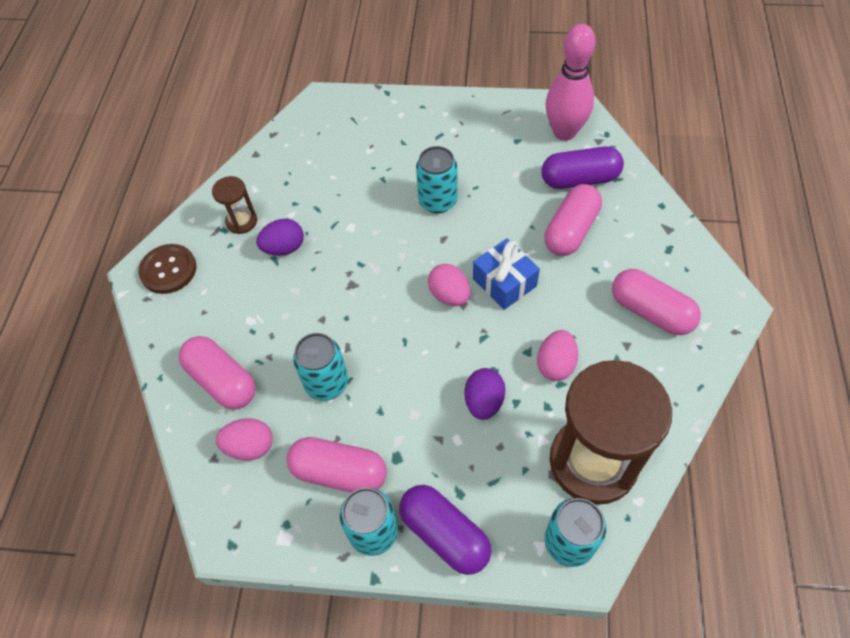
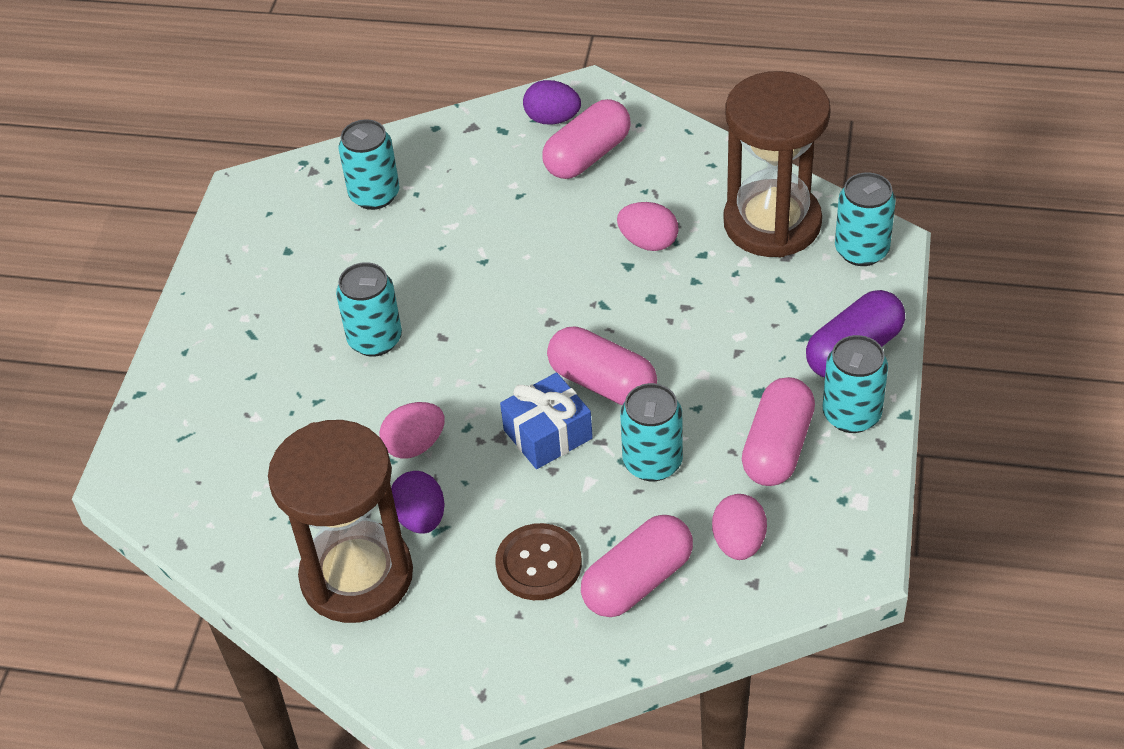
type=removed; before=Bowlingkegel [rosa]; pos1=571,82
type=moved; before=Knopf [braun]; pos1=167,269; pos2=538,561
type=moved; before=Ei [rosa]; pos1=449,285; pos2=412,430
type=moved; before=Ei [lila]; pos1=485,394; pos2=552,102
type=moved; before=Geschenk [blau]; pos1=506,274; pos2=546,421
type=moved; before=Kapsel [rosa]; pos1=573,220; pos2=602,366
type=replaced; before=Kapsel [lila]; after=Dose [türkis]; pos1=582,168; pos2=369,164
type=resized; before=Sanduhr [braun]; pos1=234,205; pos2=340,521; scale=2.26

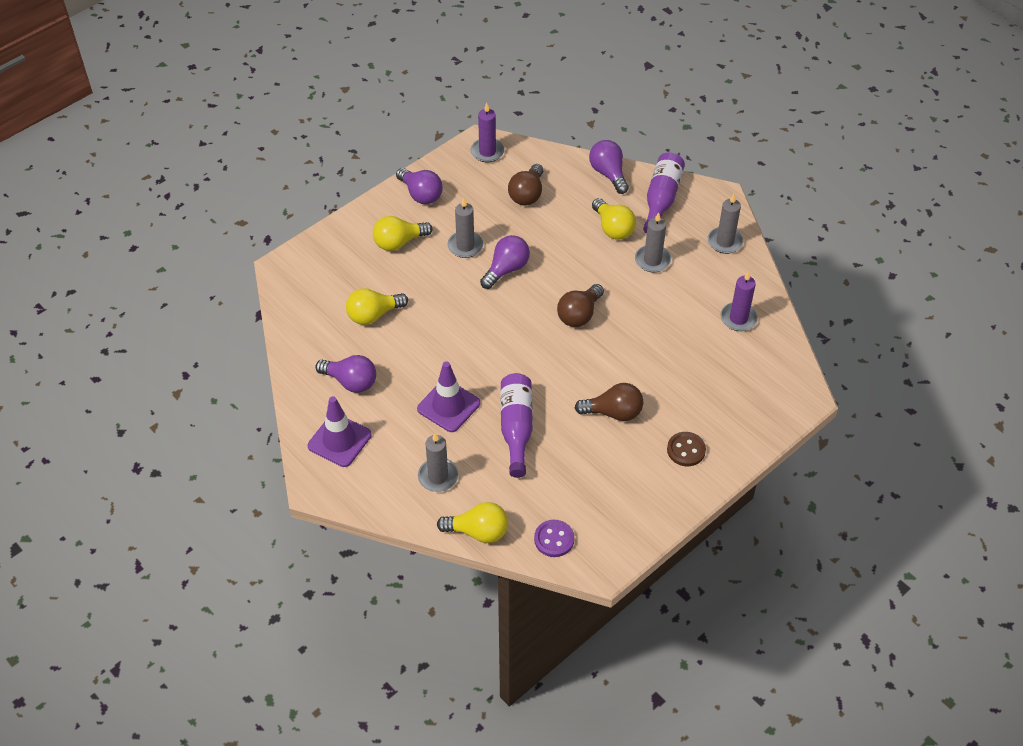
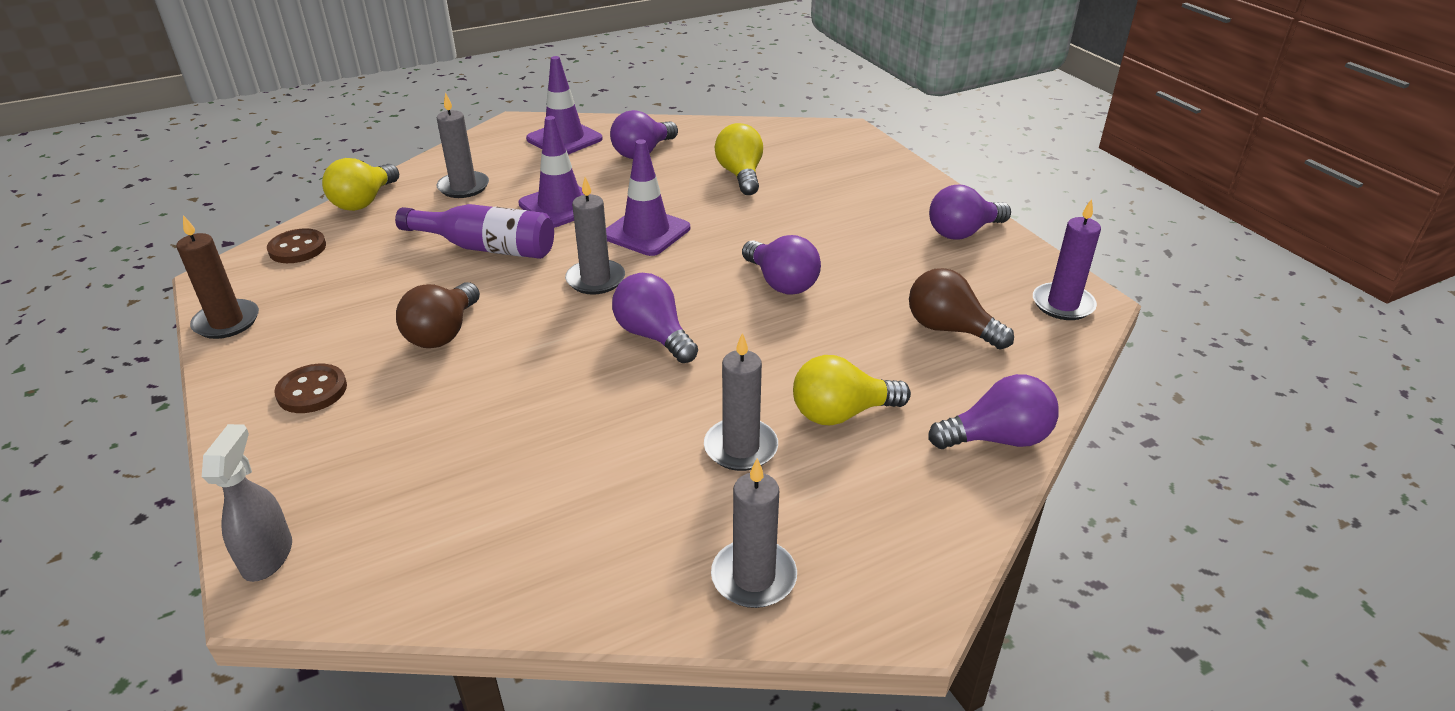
type=removed; before=Glühbirne [gelb]; pos1=403,233
type=removed; before=Flasche [lila]; pos1=664,193
type=removed; before=Kerze [lila]; pos1=739,301
type=added; after=Kerze [braun]; pos2=217,277
type=added; after=Sprühflasche [grau]; pos2=247,503
type=added; after=Leitkegel [lila]; pos2=648,197
type=moved; before=Kerze [grau]; pos1=466,228; pos2=595,236
type=recoloured; before=Knopf [lila]; after=Knopf [braun]; pos1=554,538; pos2=296,245
type=recoloured; before=Glühbirne [braun]; after=Glühbirne [lila]; pos1=580,305; pos2=655,318

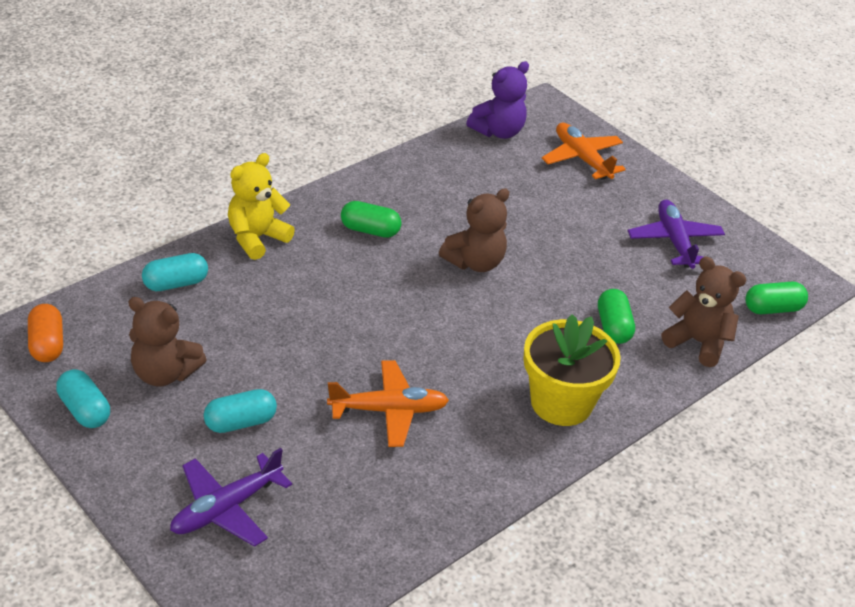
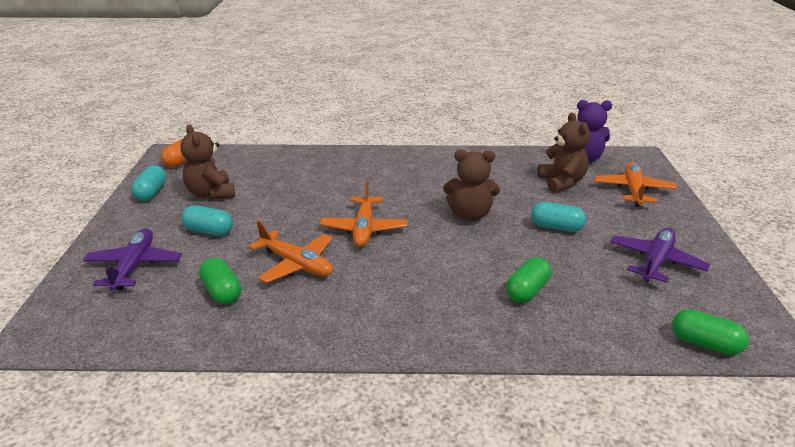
type=removed; before=Teddybär [gelb]; pos1=261,206
type=removed; before=Blumentopf [gelb]; pos1=572,370
type=added; after=Flugzeug [orange]; pos2=364,214
type=moved; before=Kapsel [türkis]; pos1=175,272; pos2=558,217
type=moved; before=Kapsel [grün]; pos1=371,219; pos2=220,281
type=moved; before=Teddybär [braun]; pos1=704,312; pos2=563,152
type=turned; before=Flugzeug [lila]; pos1=231,497; pos2=132,259; turn=90

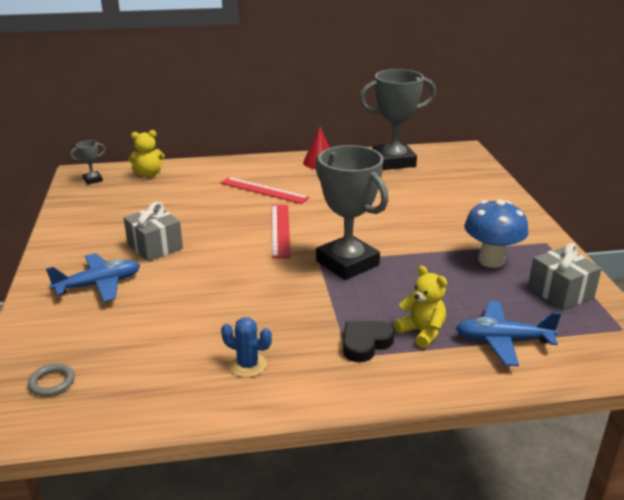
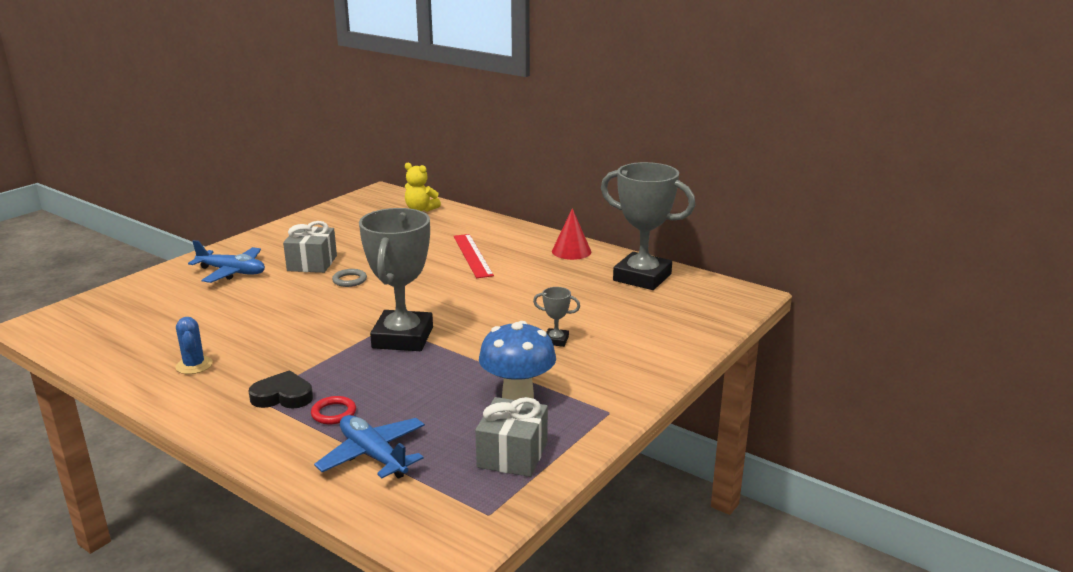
type=removed; before=Lineal [rot]; pos1=281,231
type=moved; before=Ring [grau]; pos1=51,380; pos2=349,278
type=moved; before=Pokal [grau]; pos1=88,162; pos2=556,317
type=replaced; before=Teddybär [gelb]; after=Ring [rot]; pos1=420,307; pos2=333,410

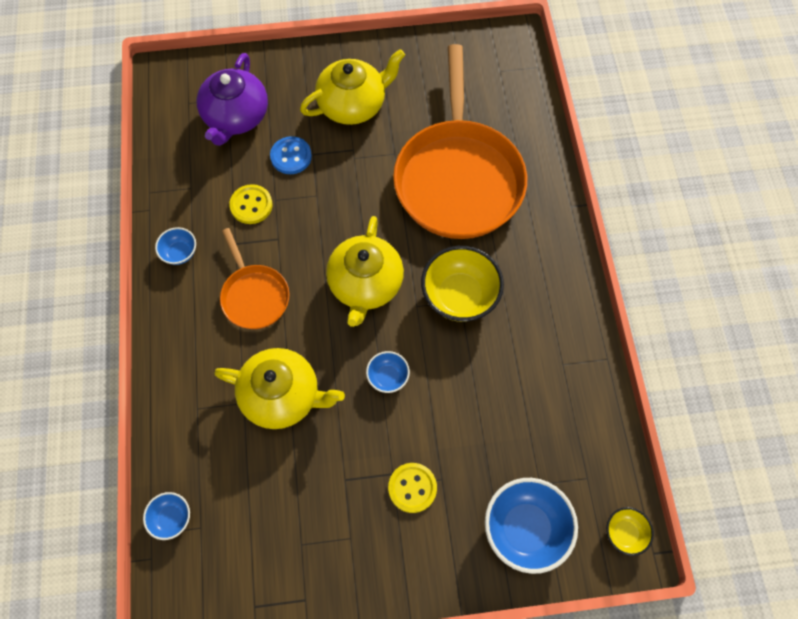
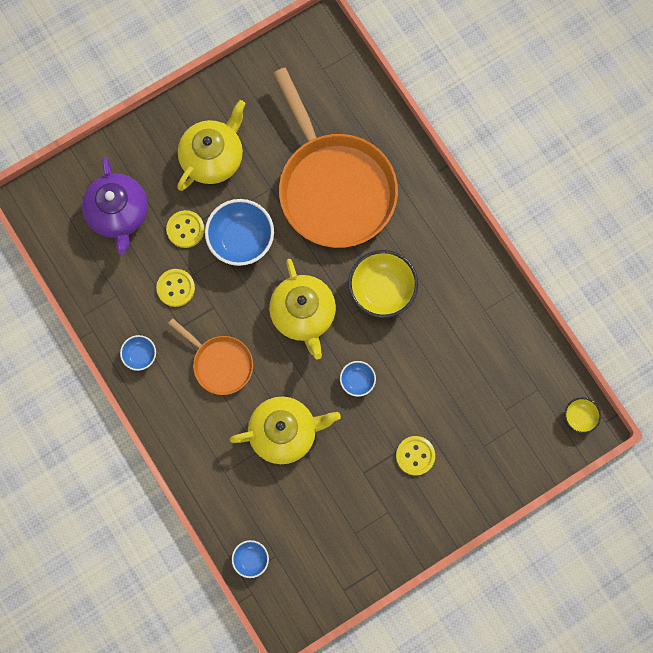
type=moved; before=Schüssel [blau]; pos1=531,526; pos2=239,232
type=recoloured; before=Knopf [blau]; after=Knopf [gelb]; pos1=291,155; pos2=185,229

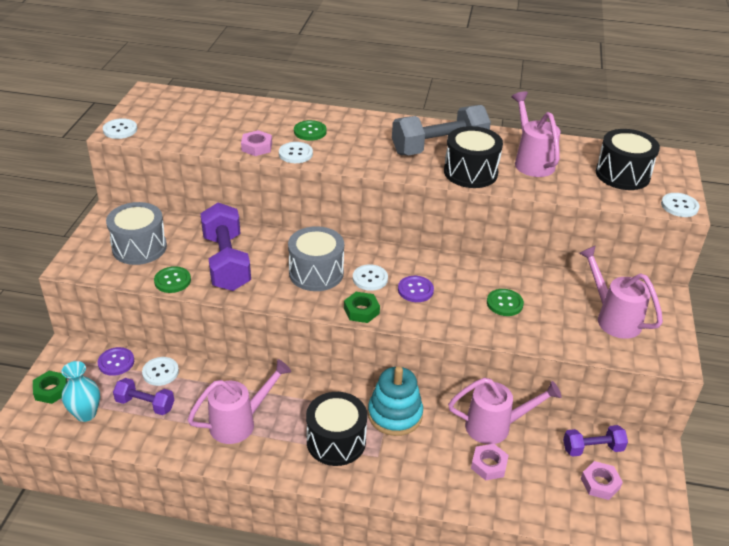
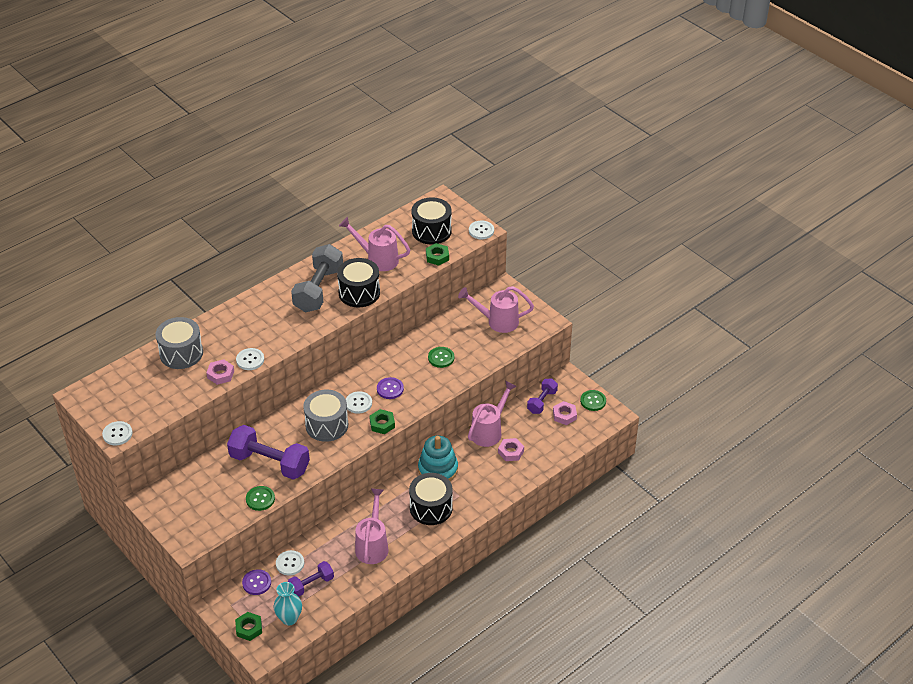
type=added; after=Sechskantmutter [grün]; pos2=437,254
type=moved; before=Trommel [grau]; pos1=136,233; pos2=179,343
type=moved; before=Knopf [grün]; pos1=310,130; pos2=593,400

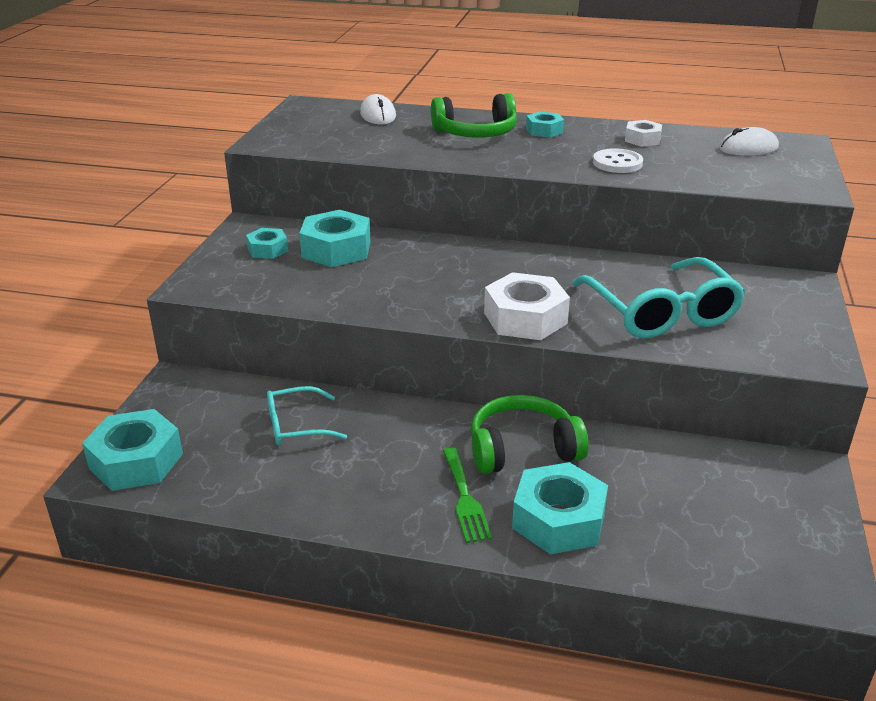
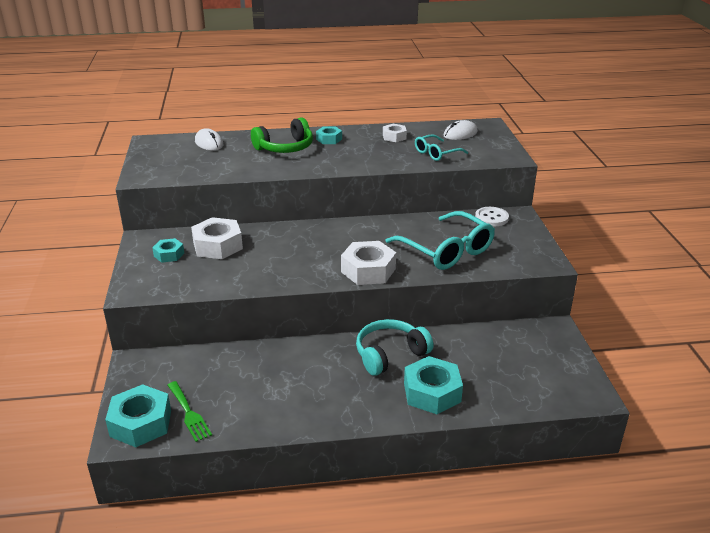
type=moved; before=Brille [türkis]; pos1=307,415; pos2=441,147
type=moved; before=Gabel [grün]; pos1=467,495; pos2=190,411
type=moved; before=Knopf [weiß]; pos1=618,160; pos2=492,217
type=recoloured; before=Sechskantmutter [türkis]; after=Sechskantmutter [weiß]; pos1=335,238; pos2=217,238
type=recoloured; before=Kopfhörer [grün]; after=Kopfhörer [türkis]; pos1=529,434; pos2=394,347

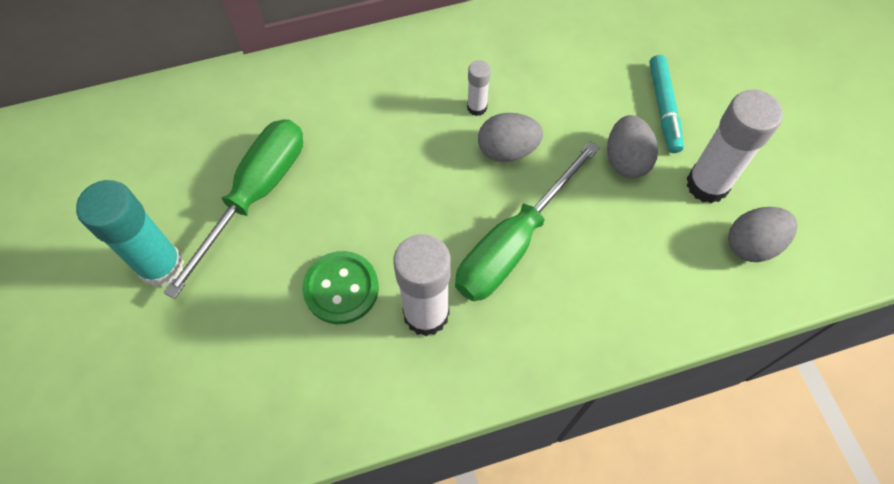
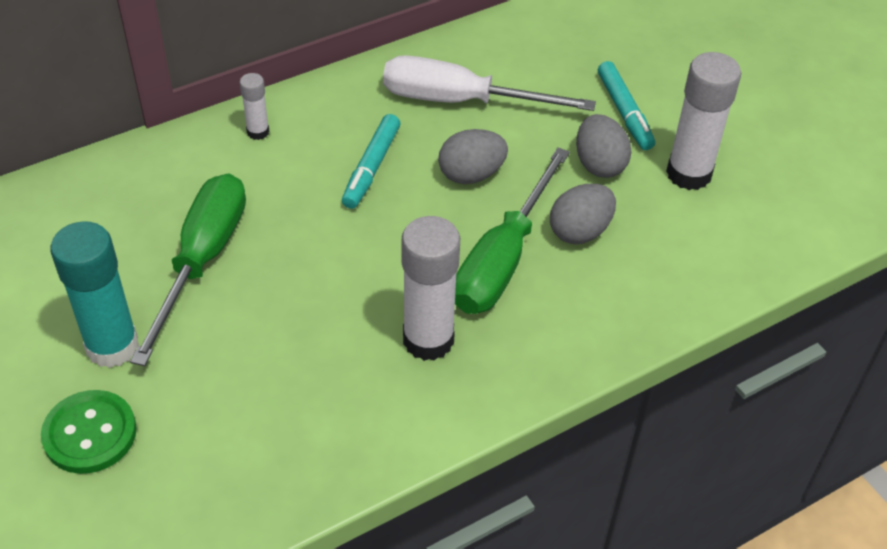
type=added; after=Filzstift [türkis]; pos2=371,161
type=added; after=Schraubenzieher [weiß]; pos2=489,83
type=moved; before=Knopf [grün]; pos1=340,287; pos2=89,432
type=moved; before=Klebestift [weiß]; pos1=479,88; pos2=254,106
type=moved; before=Ei [grau]; pos1=763,234; pos2=583,214

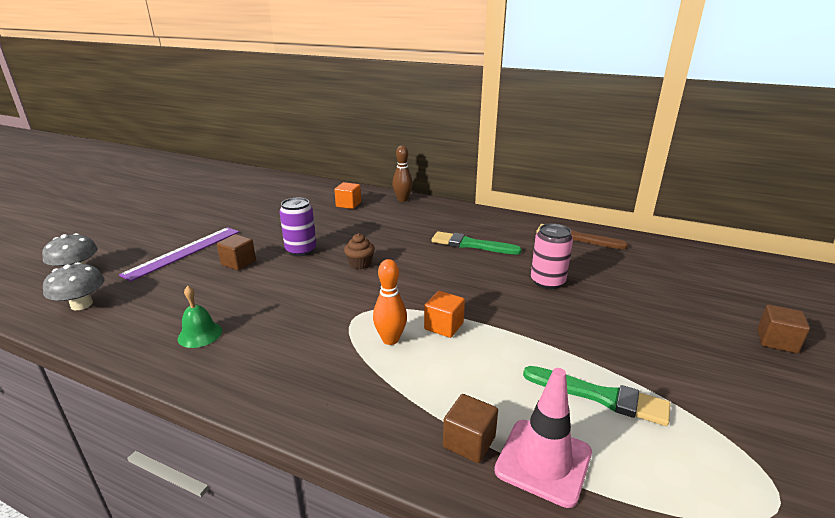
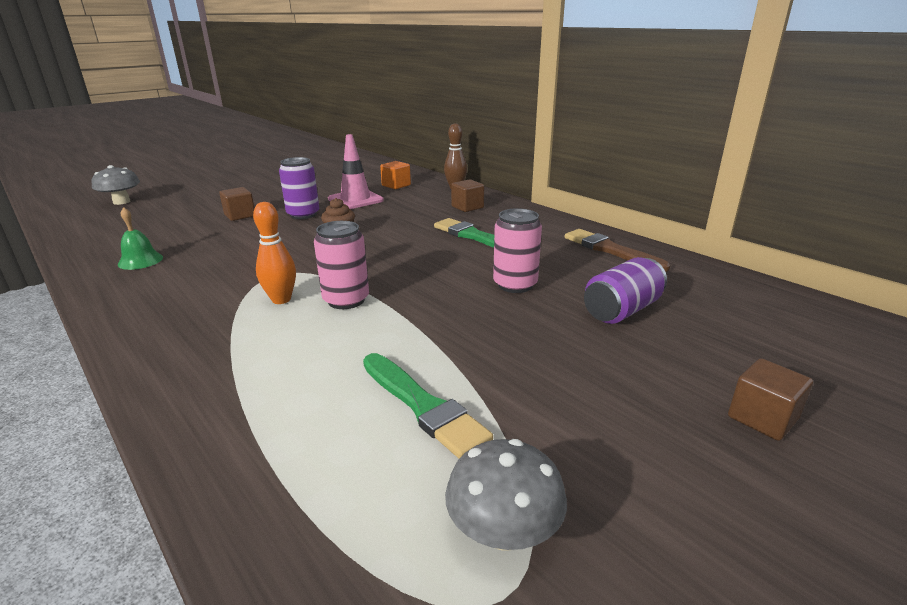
type=removed; before=Lineal [lila]; pos1=179,254
type=added; after=Dose [lila]; pos2=625,290
type=moved; before=Pilz [grau]; pos1=74,286; pos2=506,495
type=moved; before=Kubus [braun]; pos1=470,428; pos2=467,195
type=moved; before=Leitkegel [rosa]; pos1=543,438; pos2=356,171
type=replaced; before=Kubus [orange]; after=Dose [rosa]; pos1=444,314; pos2=341,265

